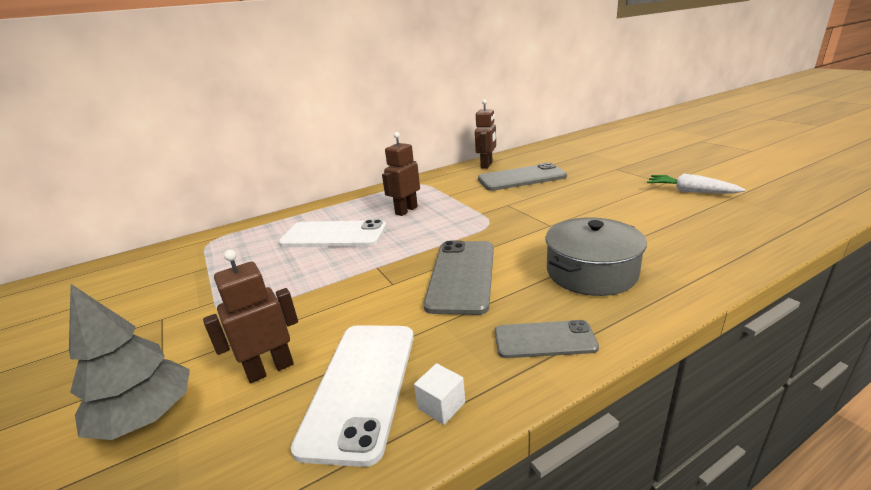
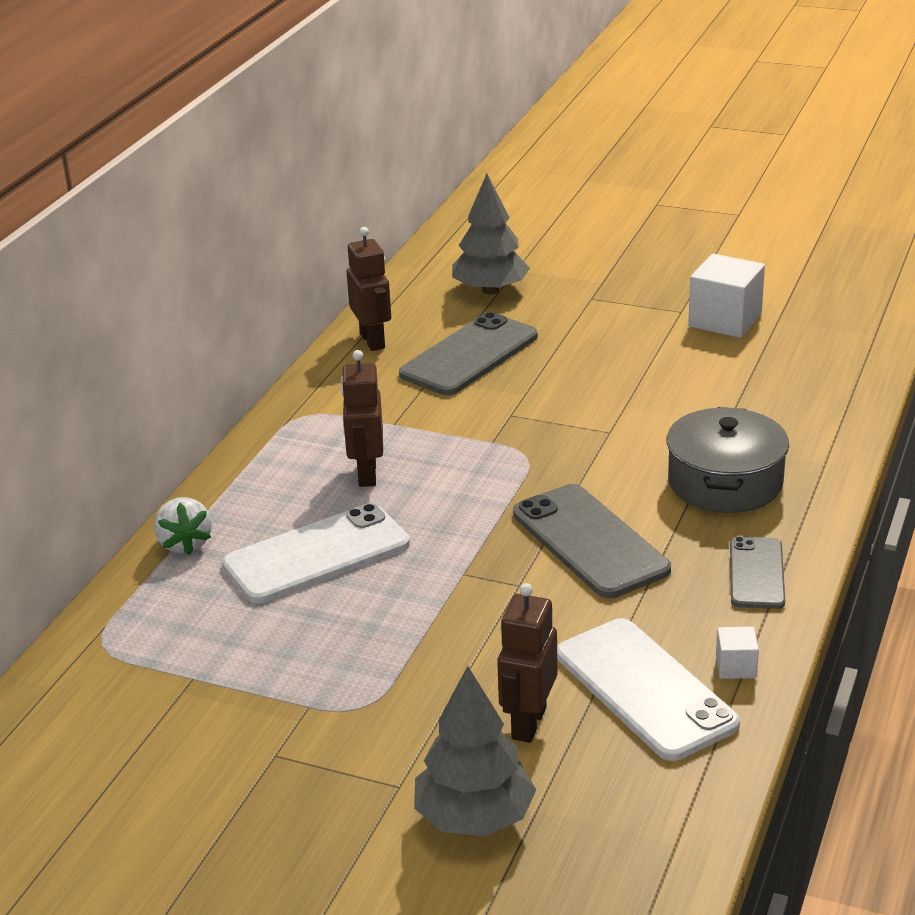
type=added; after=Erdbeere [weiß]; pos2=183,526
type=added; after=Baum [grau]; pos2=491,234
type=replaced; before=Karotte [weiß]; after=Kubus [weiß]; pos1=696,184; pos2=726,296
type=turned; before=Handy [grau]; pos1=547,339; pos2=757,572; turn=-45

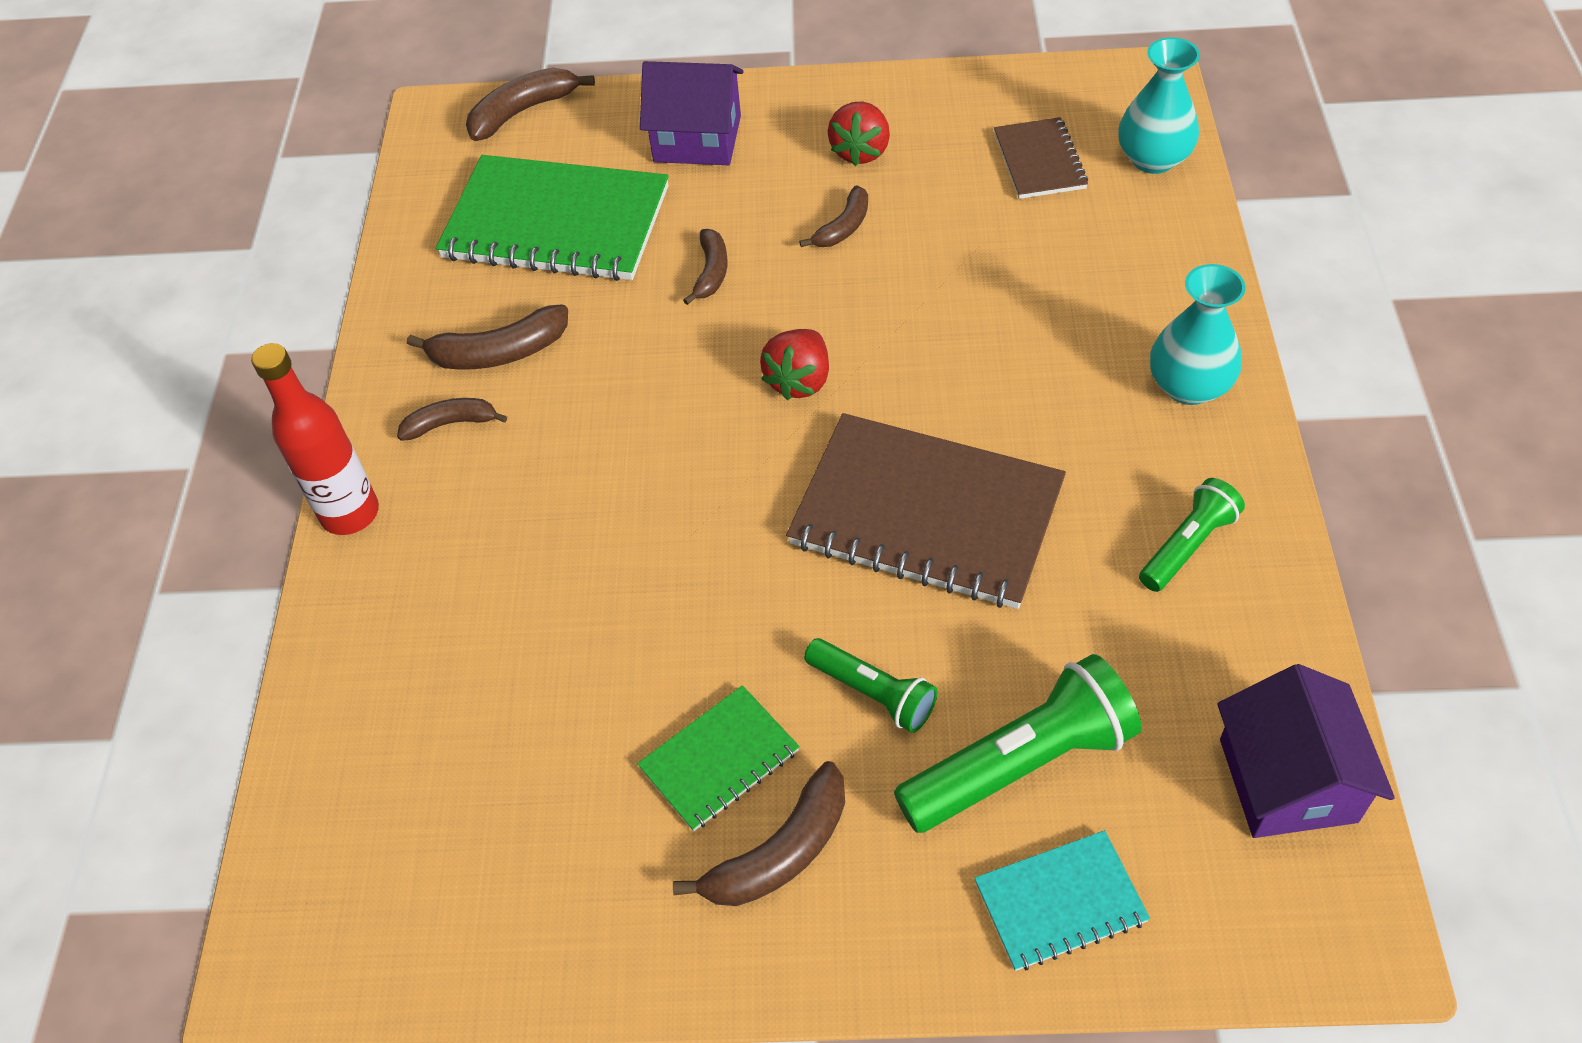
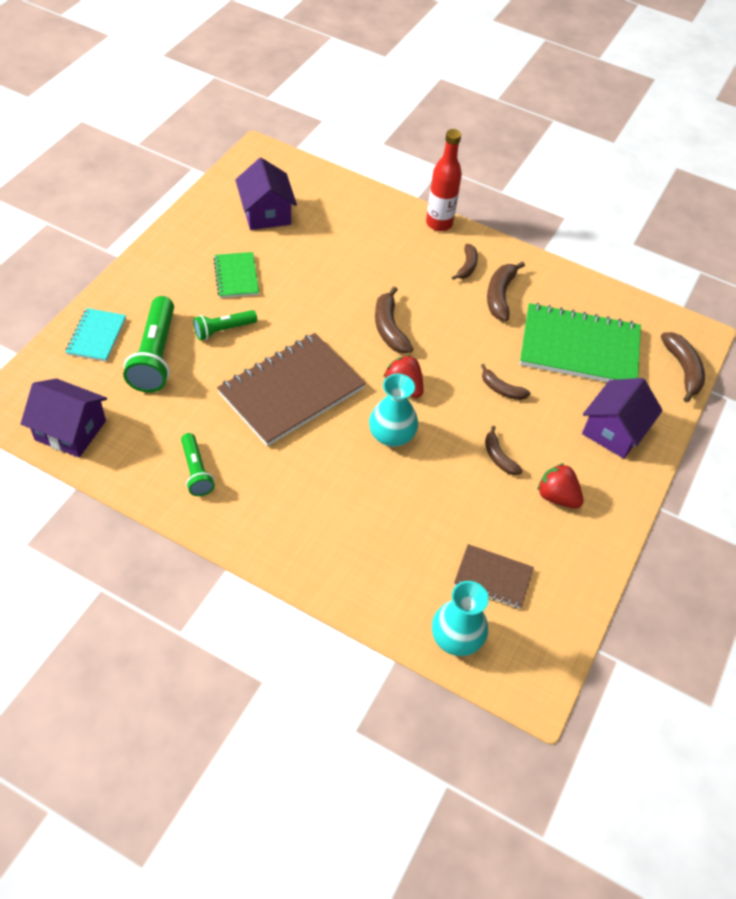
type=added; after=Haus [lila]; pos2=266,194
type=moved; before=Banane [braun]; pos1=759,833; pos2=394,320
type=moved; before=Vase [türkis]; pos1=1198,334; pos2=393,410
type=turned; before=Notizbuch [grün]; pos1=552,218; pos2=580,342; turn=60

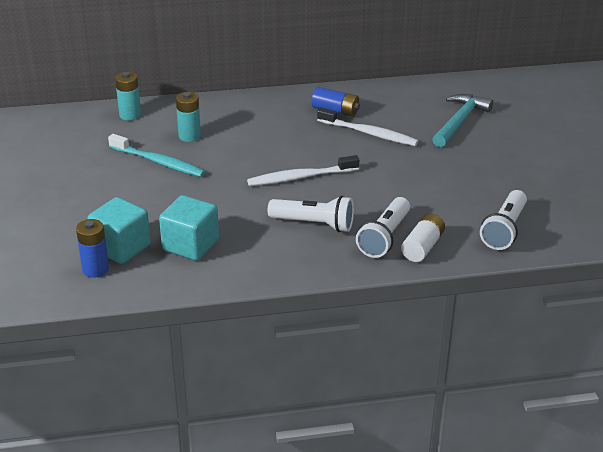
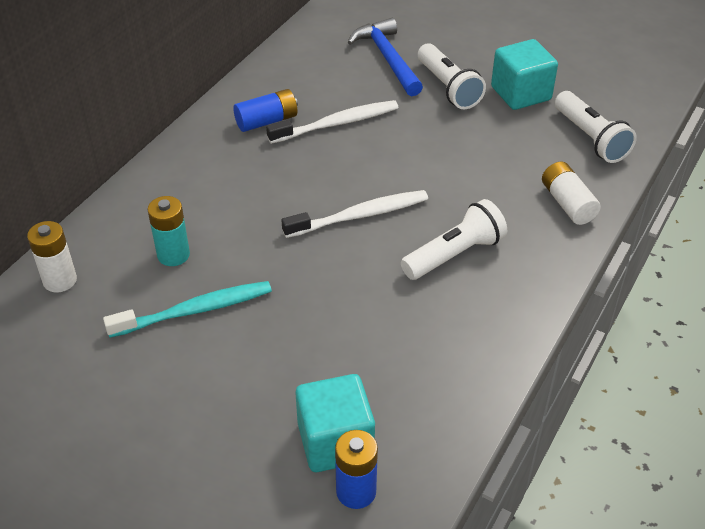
type=moved; before=Kubus [türkis]; pos1=189,228; pos2=524,74
type=moved; before=Taschenlampe [weiß]; pos1=383,227; pos2=452,76
type=recoloured; before=Batterie [türkis]; after=Batterie [weiß]; pos1=128,96; pos2=52,257
type=recoloured; before=Hammer [türkis]; after=Hammer [blau]; pos1=462,120; pos2=385,57
type=turned; before=Zahnbürste [weiß]; pos1=303,170; pos2=354,214; turn=-135

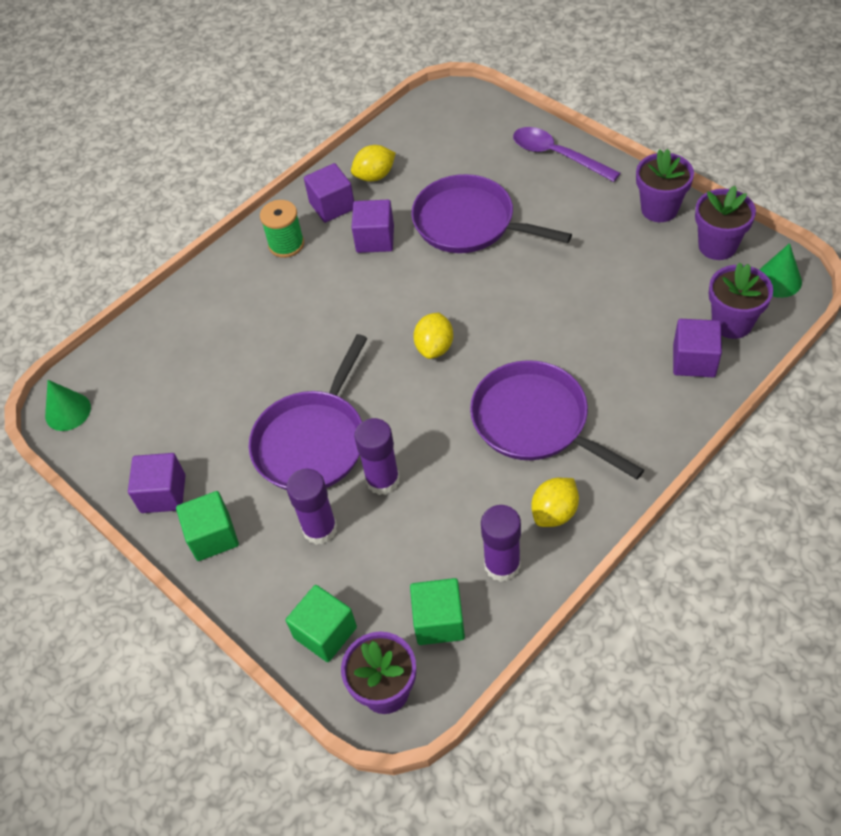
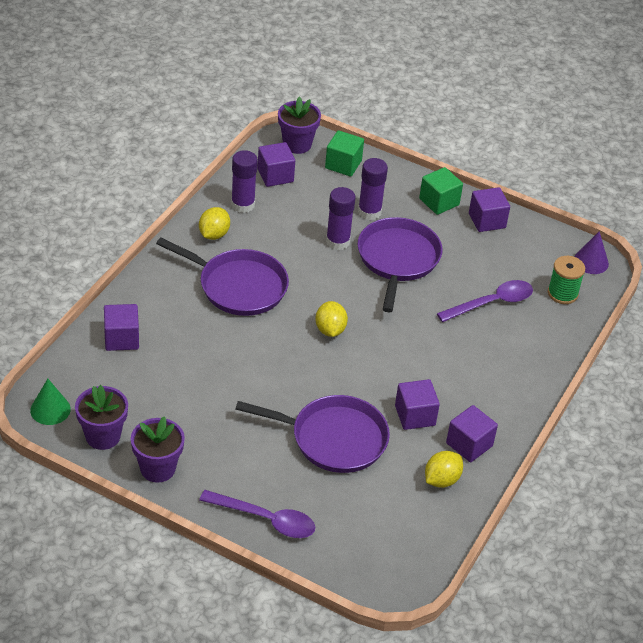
type=removed; before=Blumentopf [lila]; pos1=740,300
type=added; after=Löffel [lila]; pos2=485,301
type=moved; before=Garnrolle [grün]; pos1=282,229; pos2=566,280
type=recoloured; before=Kegel [grün]; after=Kegel [lila]; pos1=68,405; pos2=591,252
type=recoloured; before=Kubus [grün]; after=Kubus [lila]; pos1=437,611; pos2=276,164

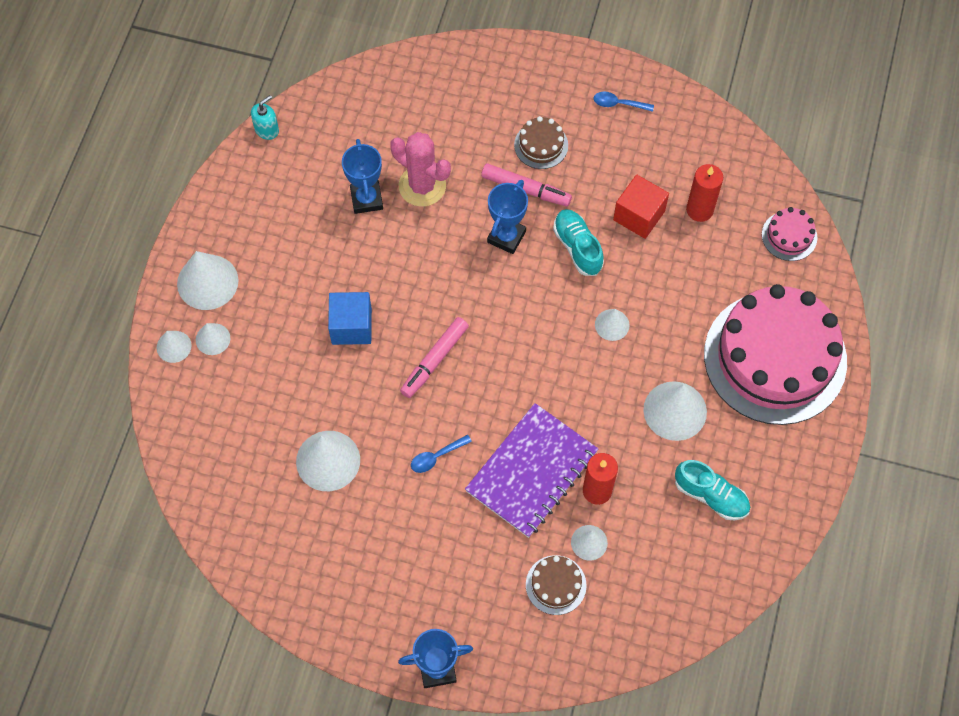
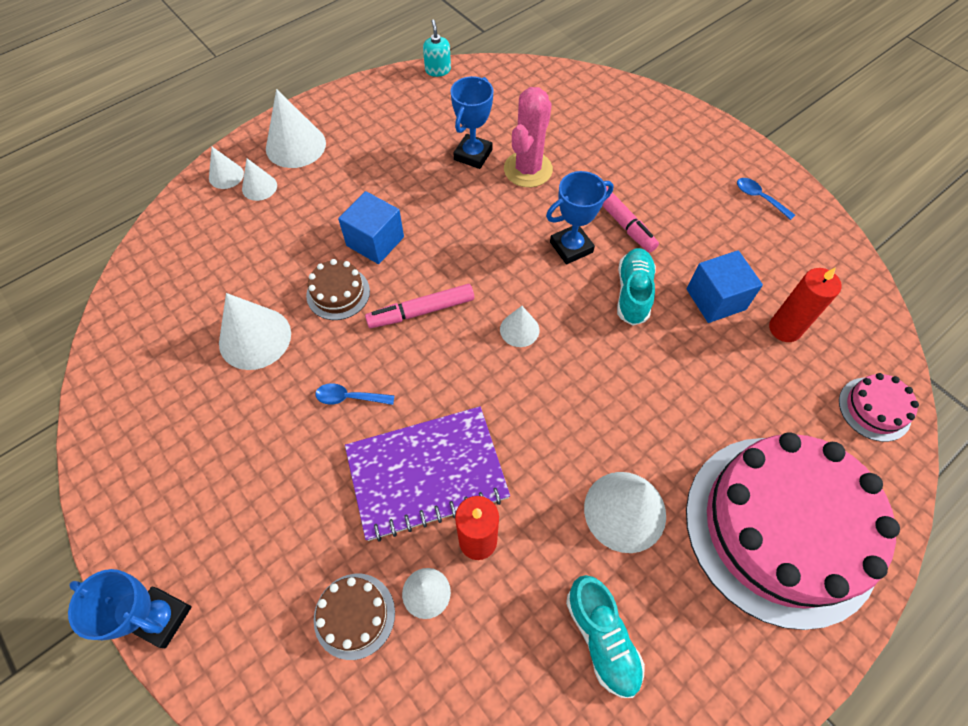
type=moved; before=Kuchen [braun]; pos1=541,142; pos2=338,289
type=moved; before=Kegel [weiß]; pos1=612,325; pos2=519,326
type=recoloured; before=Kubus [rot]; after=Kubus [blau]; pos1=641,206; pos2=725,286
type=turned; before=Seifenspender [türkis]; pos1=265,117; pos2=437,48; turn=-90
type=turned; before=Kaktus [rosa]; pos1=420,169; pos2=528,137; turn=45

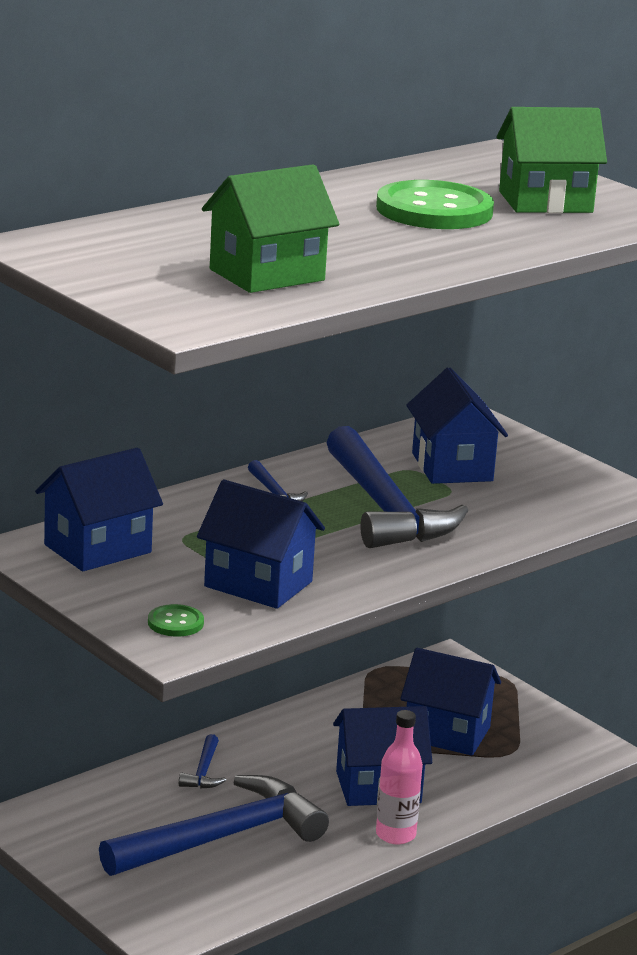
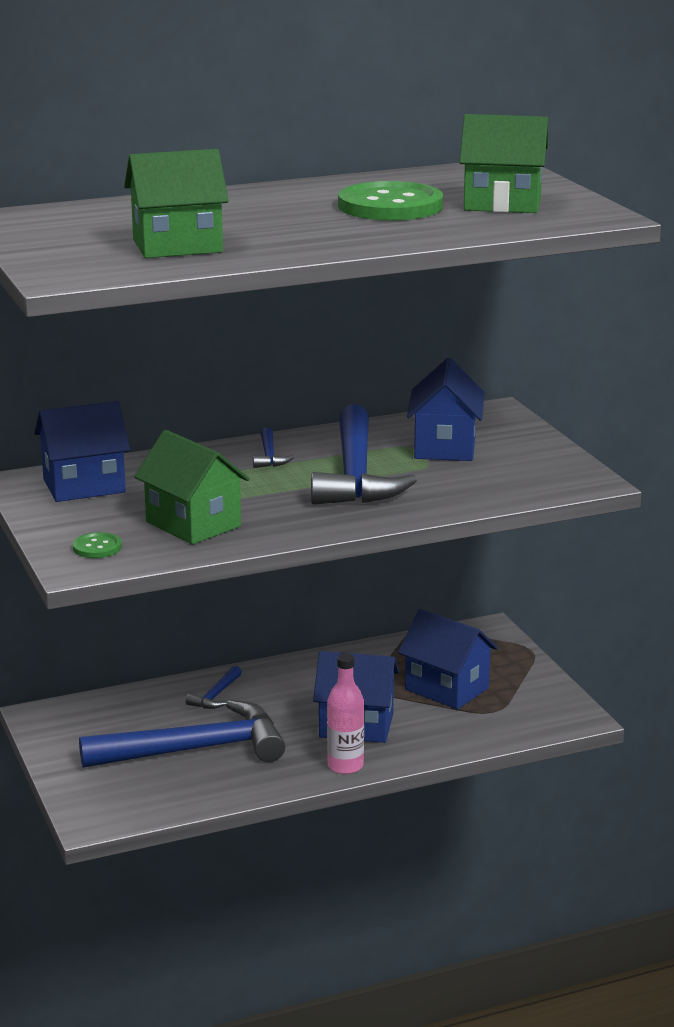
type=recoloured; before=Haus [blau]; after=Haus [grün]; pos1=261,544; pos2=192,487

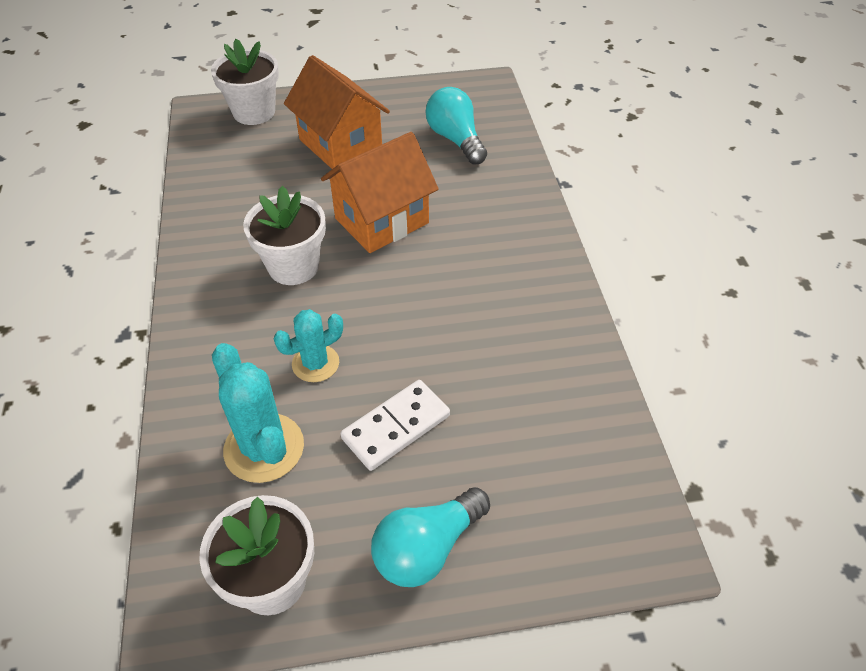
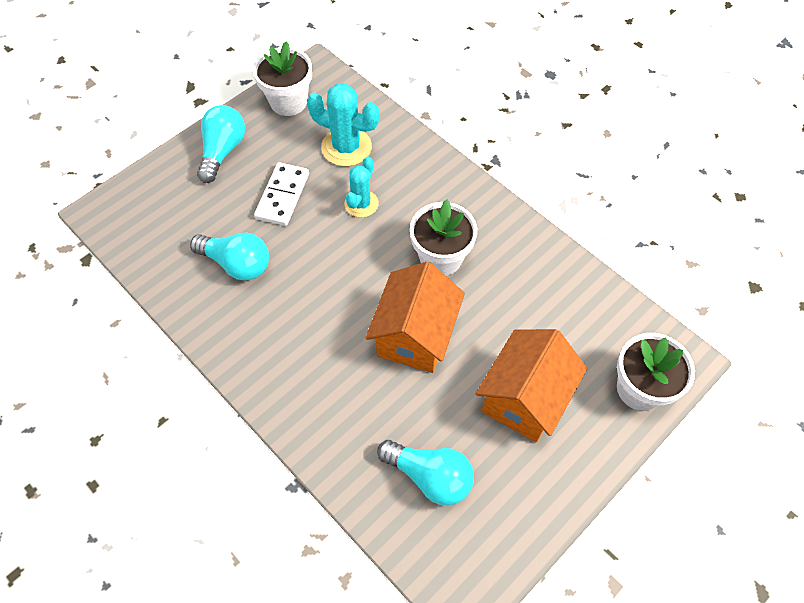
type=added; after=Glühbirne [türkis]; pos2=229,257
type=turned; before=Haus [orange]; pos1=337,112; pos2=531,385; turn=-75

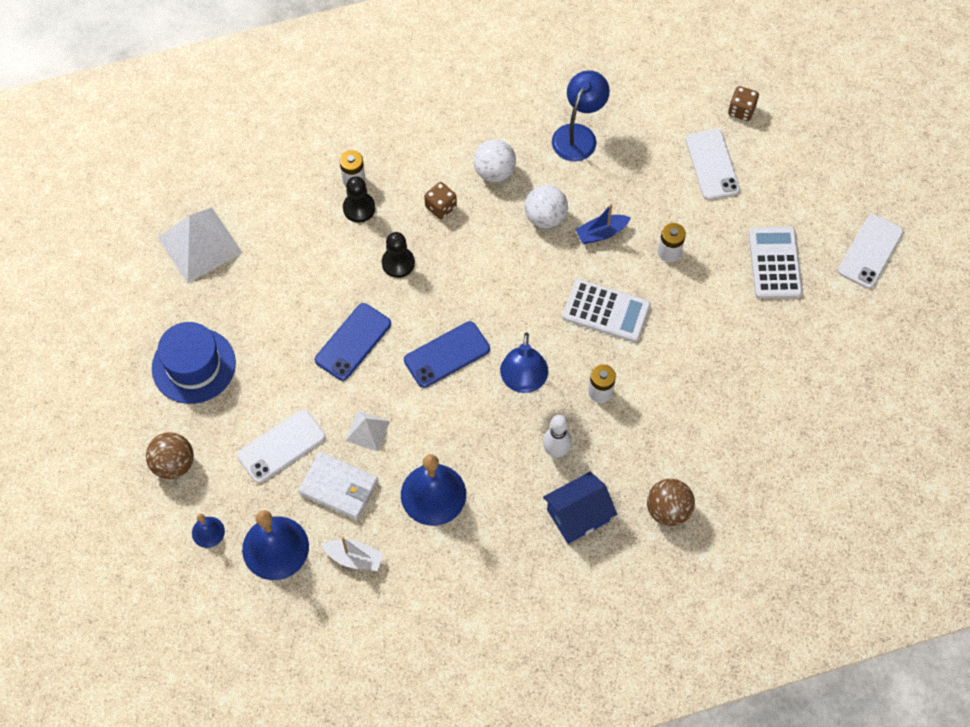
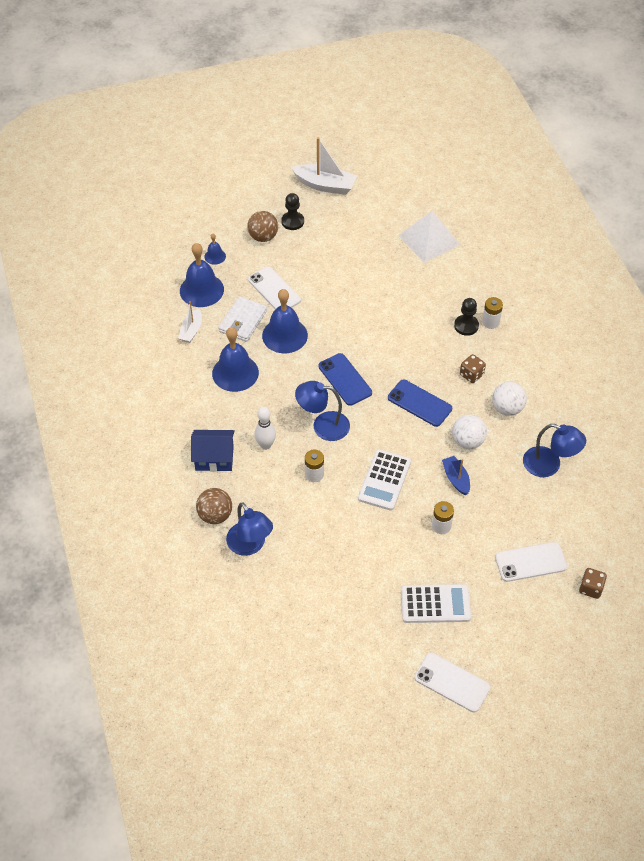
type=removed; before=Hut [blau]; pos1=194,363
type=added; after=Lampe [blau]; pos2=249,529
type=added; after=Boot [weiß]; pos2=324,166
type=moved; before=Handy [blau]; pos1=353,342; pos2=420,403
type=moved; before=Bauer [schwarz]; pos1=398,255; pos2=292,211
type=replaced; before=Pyramide [weiß]; after=Glocke [blau]; pos1=367,431; pos2=285,321
type=turned; before=Haus [blau]; pos1=580,508; pos2=213,450; turn=-60

